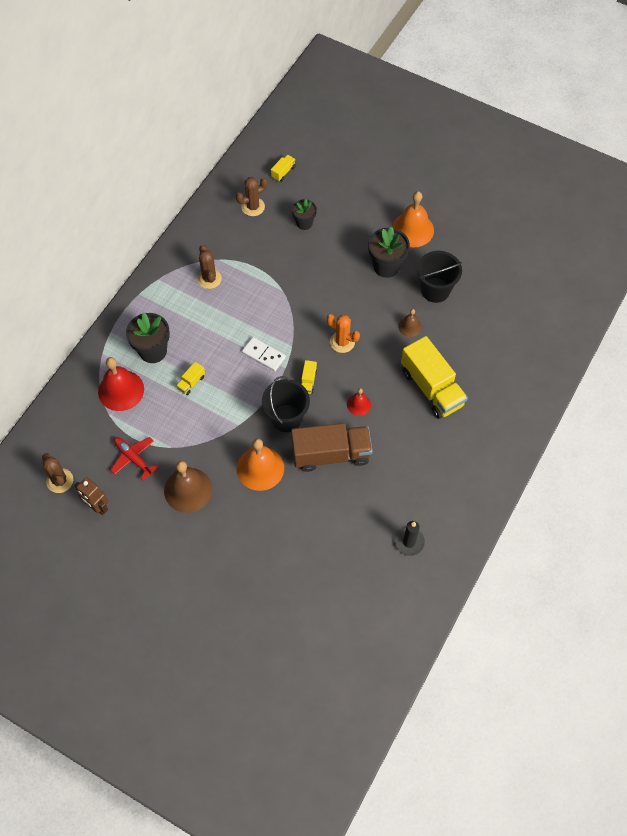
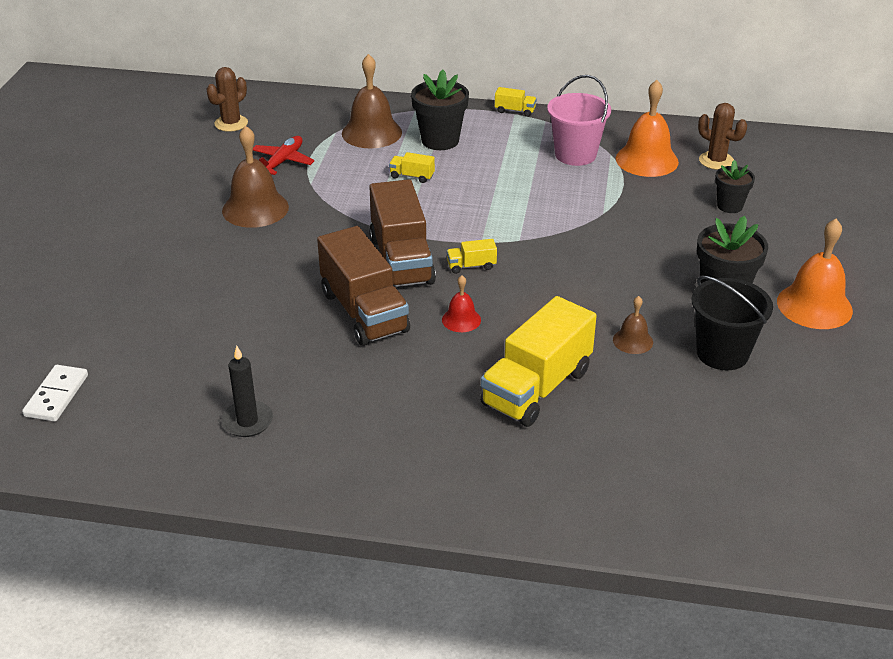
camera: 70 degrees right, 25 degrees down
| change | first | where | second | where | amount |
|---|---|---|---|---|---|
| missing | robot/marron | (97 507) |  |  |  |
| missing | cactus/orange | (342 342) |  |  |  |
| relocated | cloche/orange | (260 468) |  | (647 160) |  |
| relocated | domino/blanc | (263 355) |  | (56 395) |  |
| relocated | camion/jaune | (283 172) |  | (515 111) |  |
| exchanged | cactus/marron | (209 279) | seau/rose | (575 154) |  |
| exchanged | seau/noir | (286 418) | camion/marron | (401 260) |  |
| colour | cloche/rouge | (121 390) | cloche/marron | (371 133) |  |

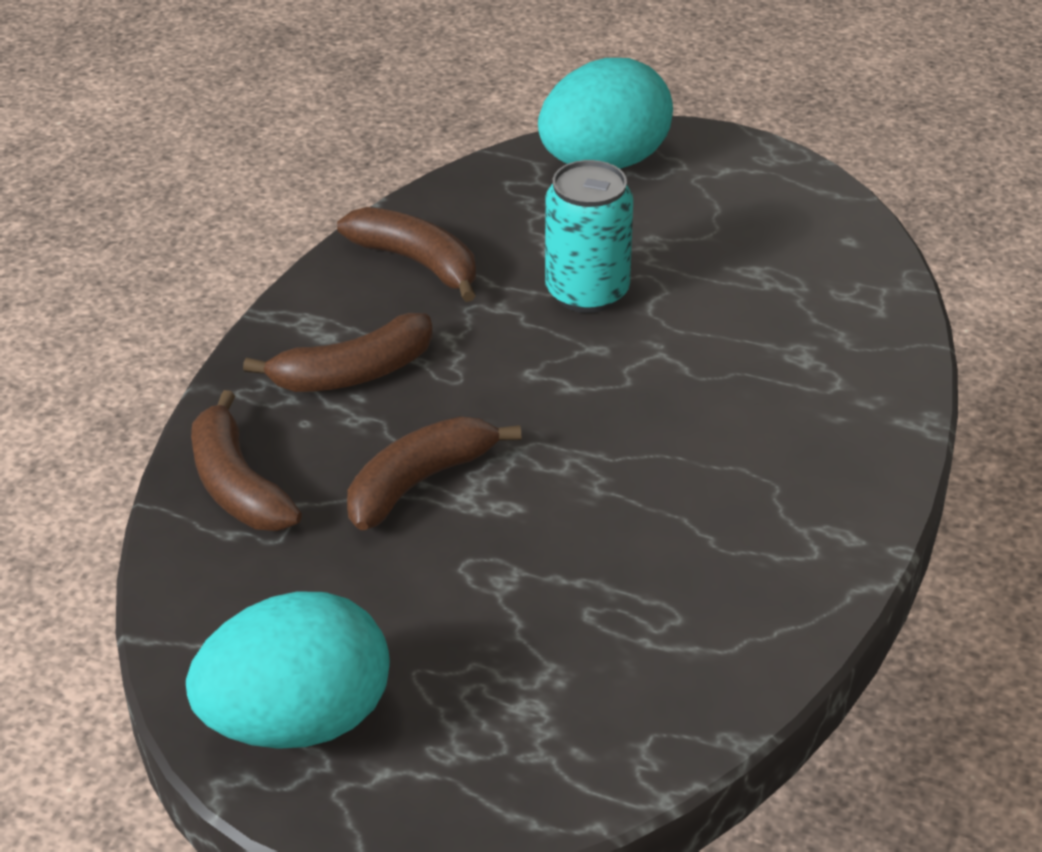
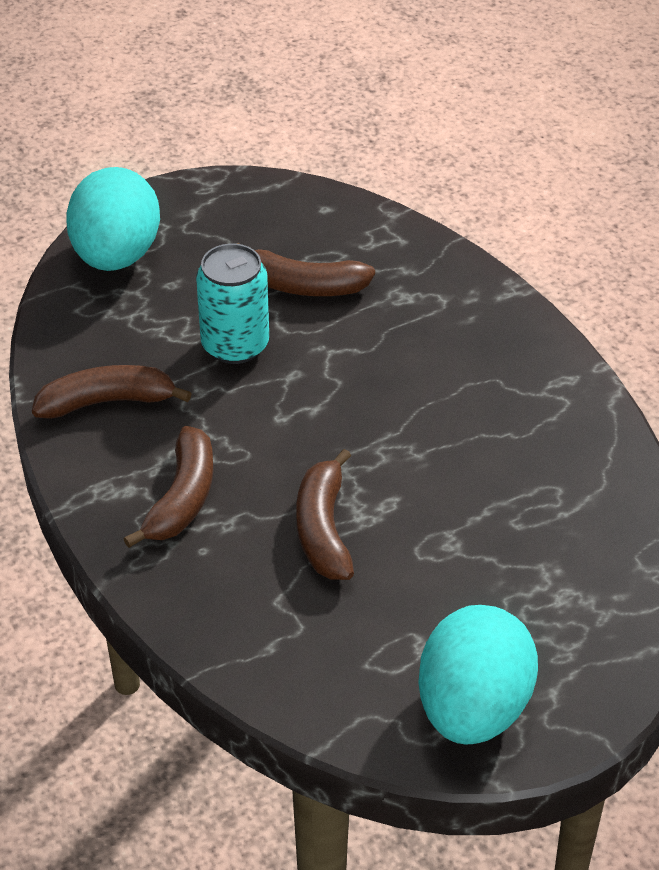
camera: 50 degrees left, 5 degrees up
| change | first | where | second | where | amount |
|---|---|---|---|---|---|
| relocated | banane/marron | (237 485) |  | (303 286) |  |

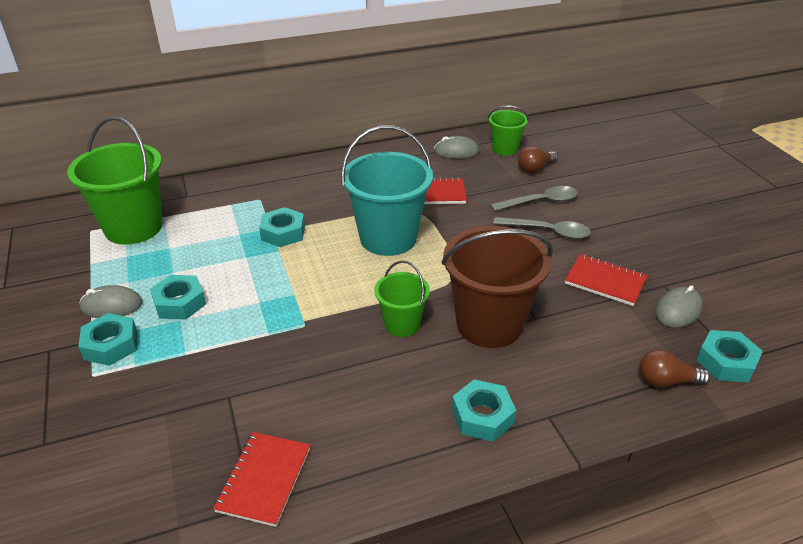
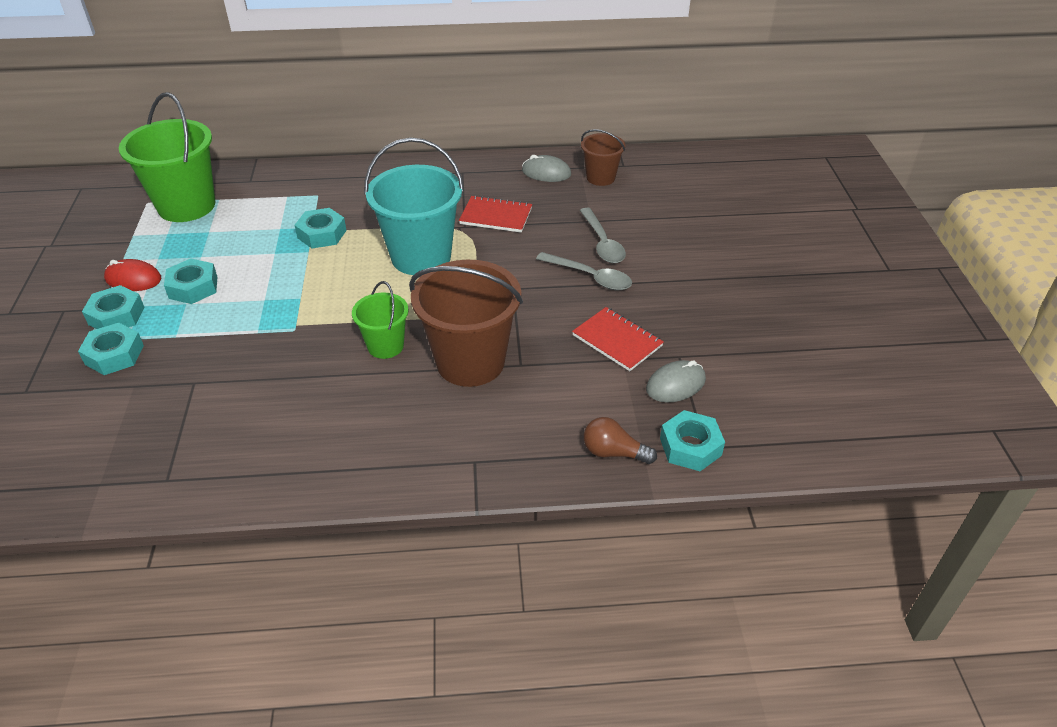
camera: 15 degrees right, 5 degrees up
| change | first | where | second | where | amount |
|---|---|---|---|---|---|
| missing | carnet/rouge | (264 479) |  |  |  |
| missing | ampoule/marron | (535 168) |  |  |  |
| relocated | écrou/turquoise | (482 416) |  | (114 355) |  |
| colour | souris/gris | (111 305) | souris/rouge | (133 279) |  |
| colour | seau/vert | (504 149) | seau/marron | (600 177) |  |
| spun | cuillère/gris | (540 202) |  | (602 243) | 75 degrees clockwise |

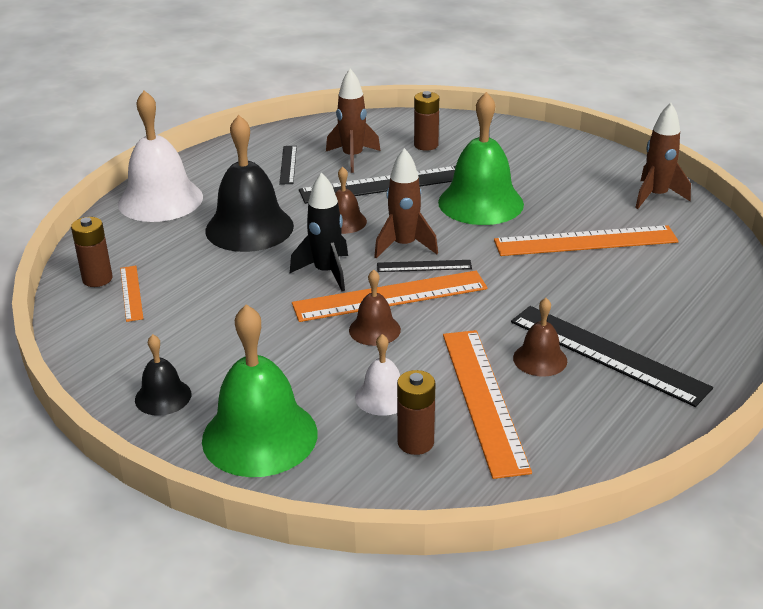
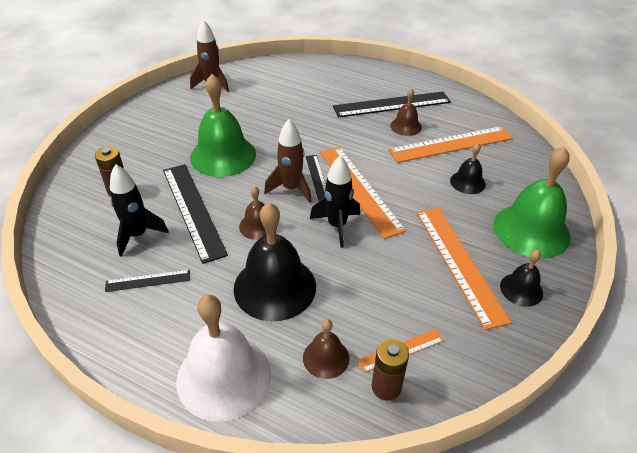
camera: 100 degrees left, 10 degrees up
| change | first | where | second | where | amount |
|---|---|---|---|---|---|
| missing | pile/marron | (415 442) |  |  |  |
| relocated | cloche/marron | (374 329) |  | (326 358) |  |
| relocated | règle/orange | (585 241) |  | (459 263) |  |
| colour | fusée/marron | (352 157) | fusée/noir | (138 235) |  |
| colour | cloche/blanc | (383 397) | cloche/noir | (467 182) |  |
| spun | règle/noir | (607 354) |  | (392 104) | 45 degrees clockwise |

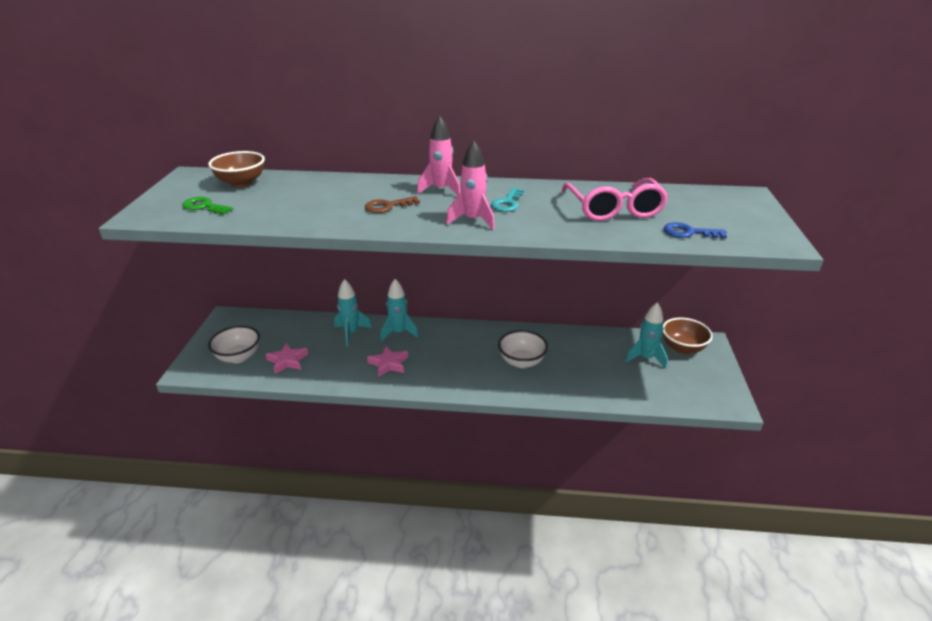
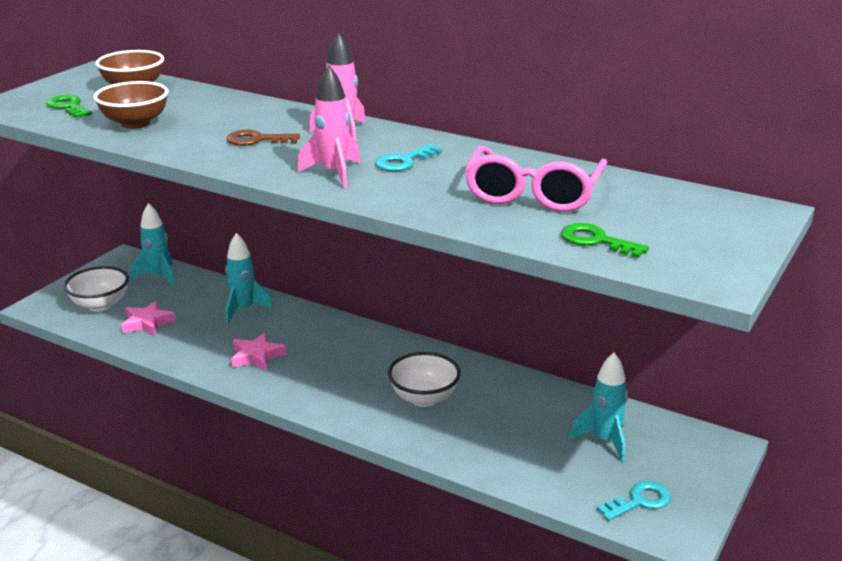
camera: 25 degrees right, 5 degrees down
| change | first | where | second | where | amount |
|---|---|---|---|---|---|
| appeared |  |  | clé/turquoise | (639 501) |  |
| relocated | fusée/turquoise | (399 333) |  | (159 277) |  |
| relocated | bol/marron | (682 348) |  | (135 123) |  |
| colour | clé/bleu | (689 232) | clé/vert | (596 241) |  |

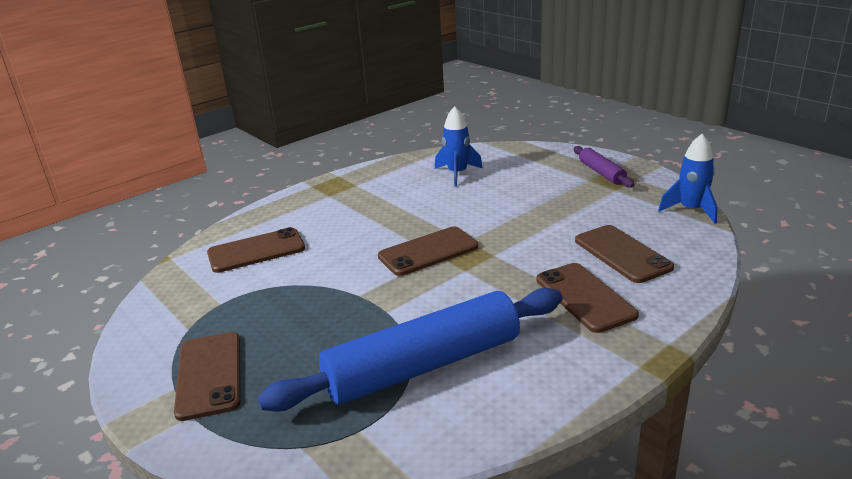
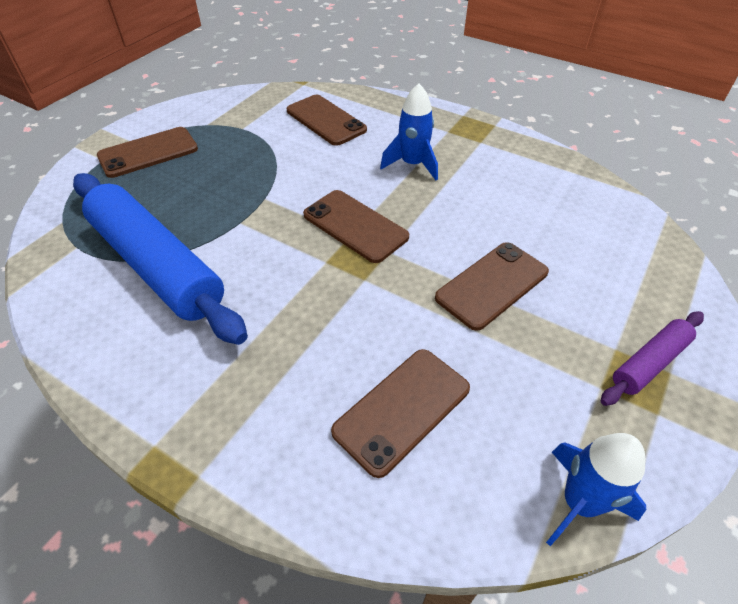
camera: 70 degrees right, 20 degrees up
| change | first | where | second | where | amount |
|---|---|---|---|---|---|
| relocated | fusée/bleu | (457 174) |  | (412 164) |  |
| relocated | téléphone/marron | (585 297) |  | (492 285) |  |

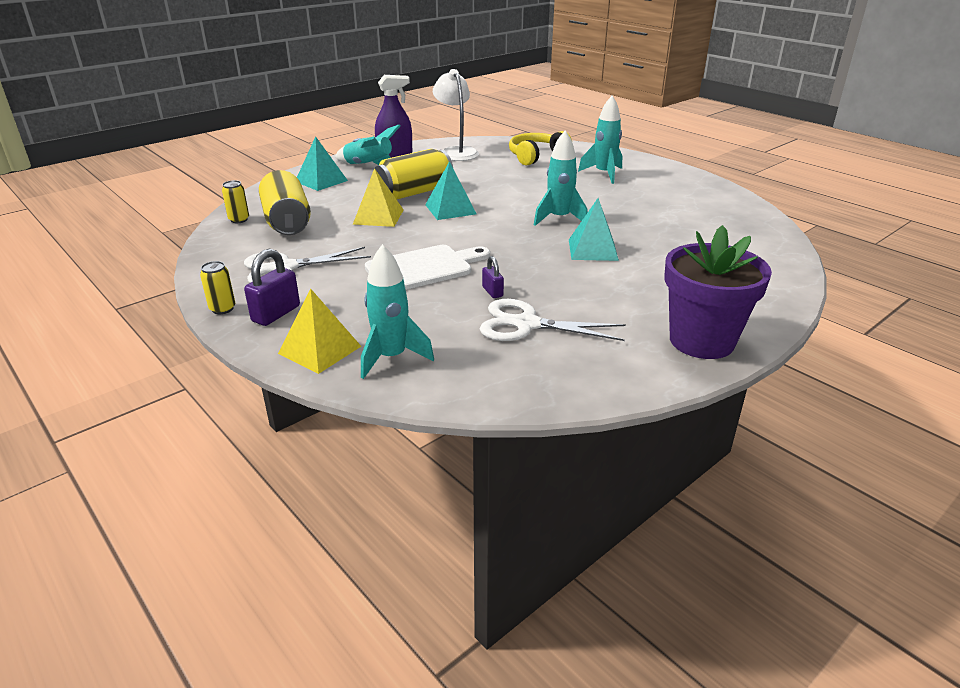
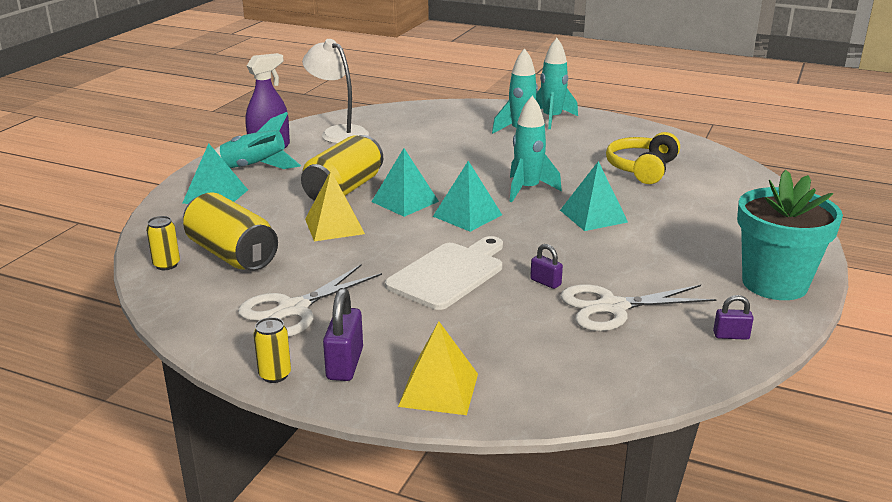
camera: 25 degrees left, 5 degrees down
| change | first | where | second | where | amount |
|---|---|---|---|---|---|
| appeared |  |  | pyramide/turquoise | (467 215) |  |
| appeared |  |  | cadenas/violet | (731 336) |  |
| relocated | fusée/turquoise | (392 357) |  | (552 119) |  |
| relocated | casque audio/jaune | (536 156) |  | (642 169) |  |
| colour | pot de fleurs/violet | (701 341) | pot de fleurs/turquoise | (774 284) |  |

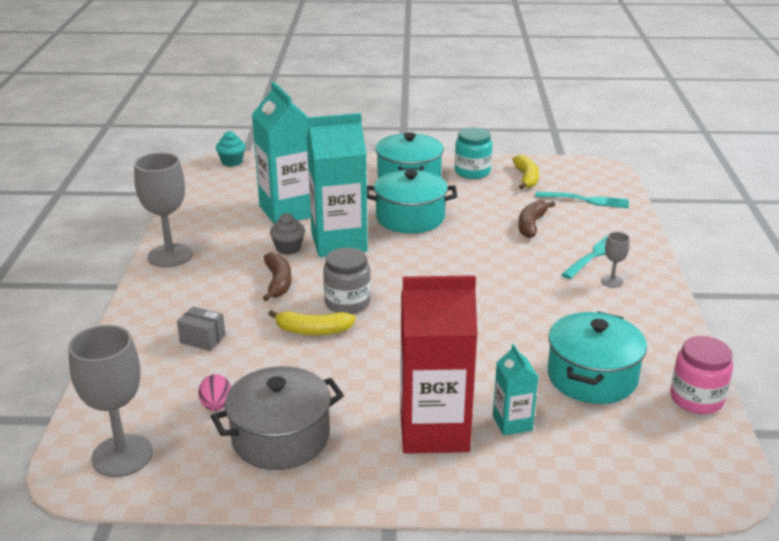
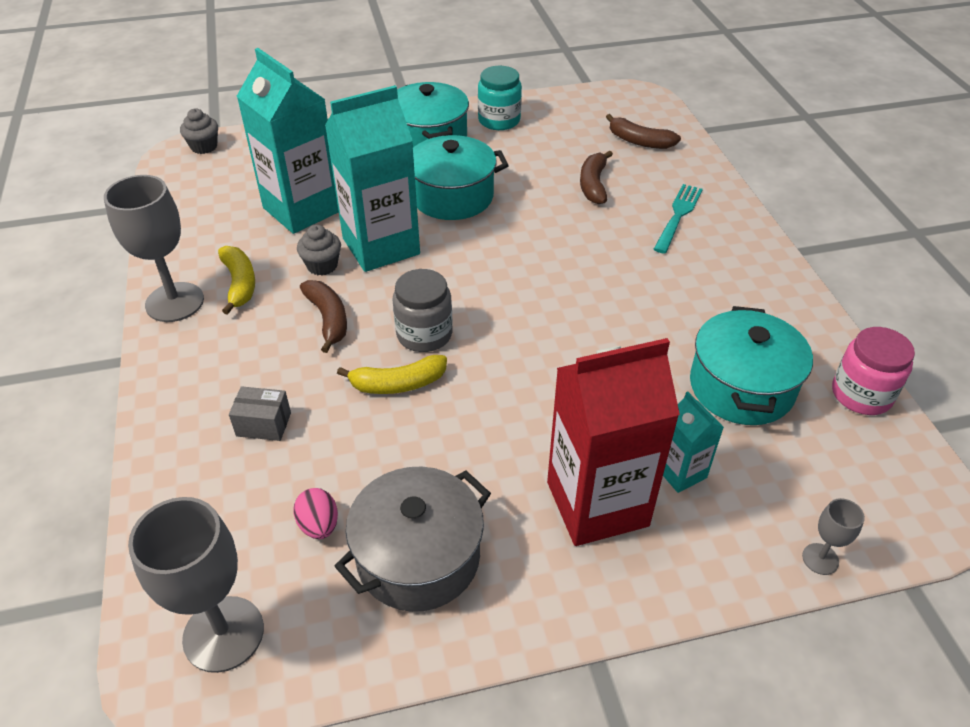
camera: 15 degrees left, 15 degrees up
| change | first | where | second | where | amount |
|---|---|---|---|---|---|
| relocated | banane/jaune | (526 178) |  | (239 284) |  |
| relocated | verre à pied/gris | (612 281) |  | (820 559) |  |
| exchanged | fourchette/turquoise | (586 200) | banane/marron | (639 141) |  |
| colour | muffin/turquoise | (232 162) | muffin/gris | (204 147) |  |

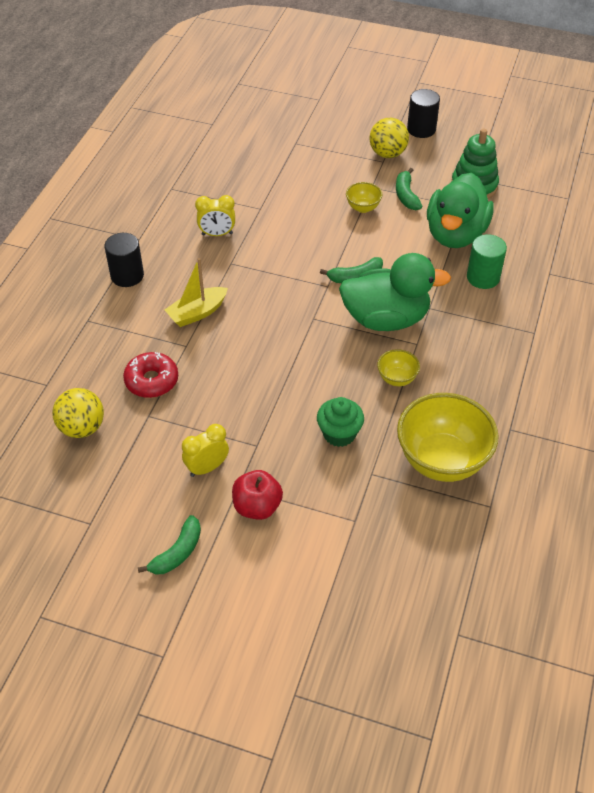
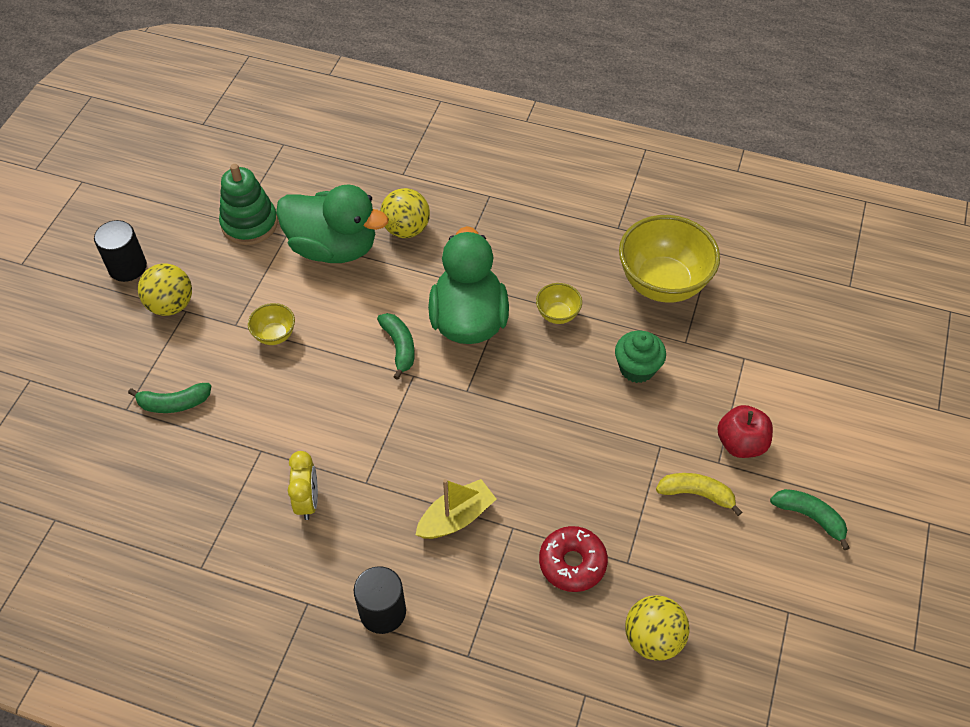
camera: 90 degrees left, 5 degrees up
| change | first | where | second | where | amount |
|---|---|---|---|---|---|
| relocated | banane/vert | (406 195) |  | (174 403) |  |
| exchanged | réveil/jaune | (207 467) | banane/jaune | (696 494) |  |
| exchanged | cylindre/vert | (483 277) | balle/jaune | (406 229) |  |
| spun | bateau/jaune | (197 313) |  | (456 517) | 90 degrees counterclockwise |

